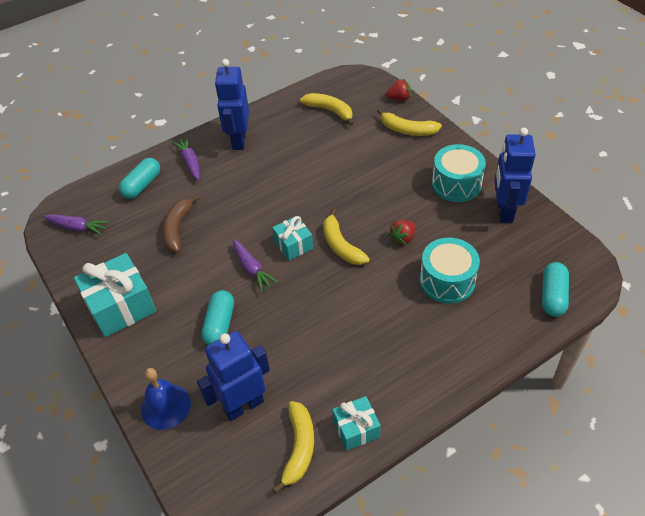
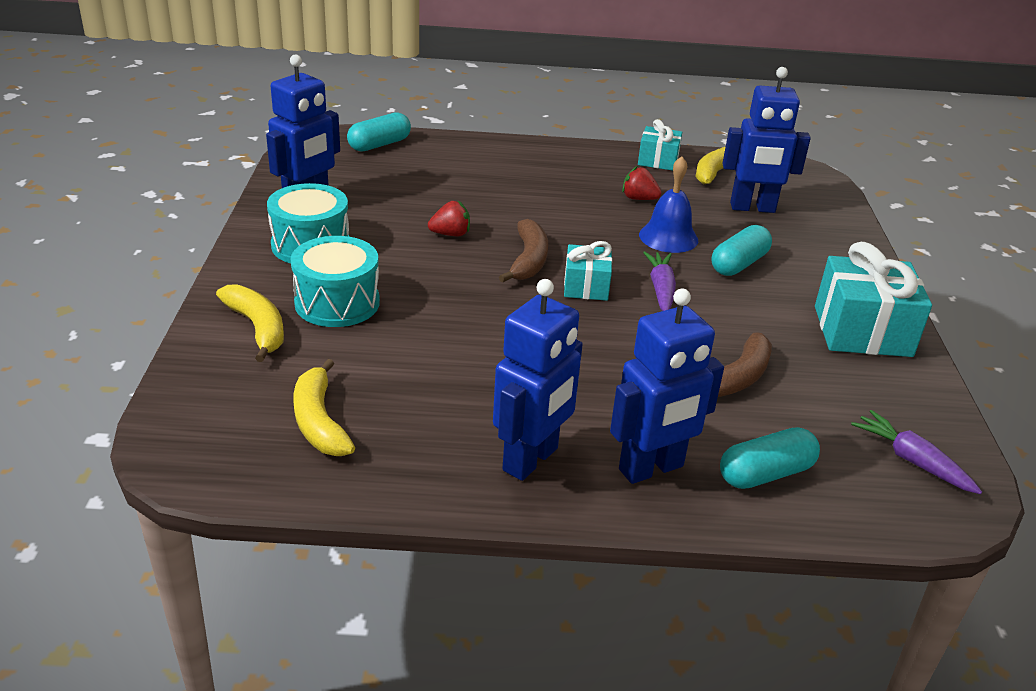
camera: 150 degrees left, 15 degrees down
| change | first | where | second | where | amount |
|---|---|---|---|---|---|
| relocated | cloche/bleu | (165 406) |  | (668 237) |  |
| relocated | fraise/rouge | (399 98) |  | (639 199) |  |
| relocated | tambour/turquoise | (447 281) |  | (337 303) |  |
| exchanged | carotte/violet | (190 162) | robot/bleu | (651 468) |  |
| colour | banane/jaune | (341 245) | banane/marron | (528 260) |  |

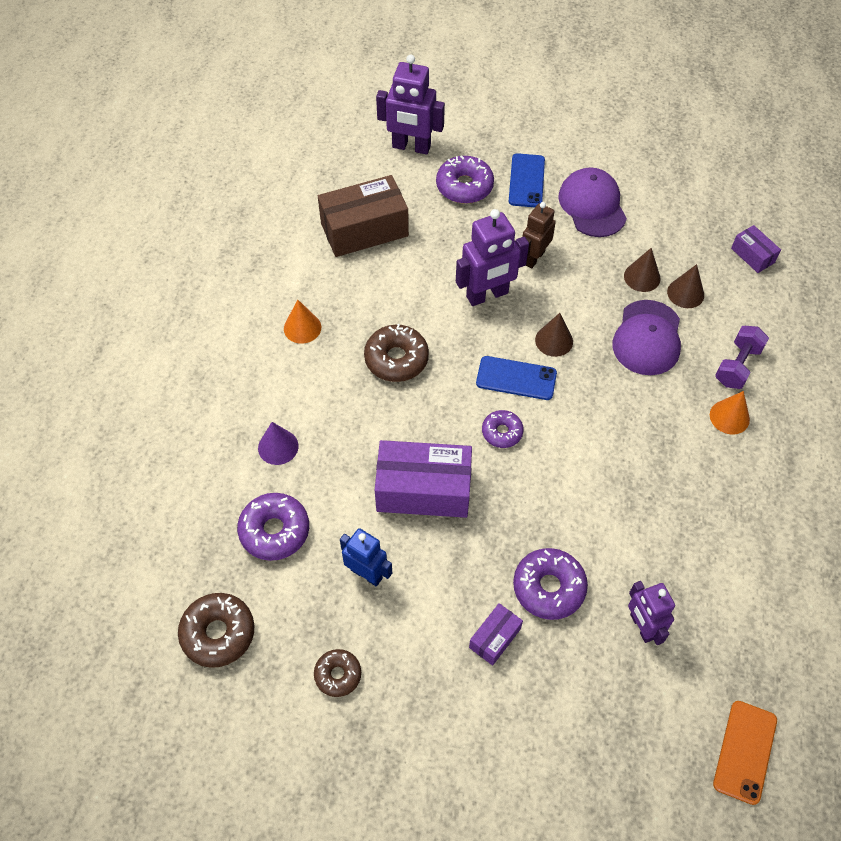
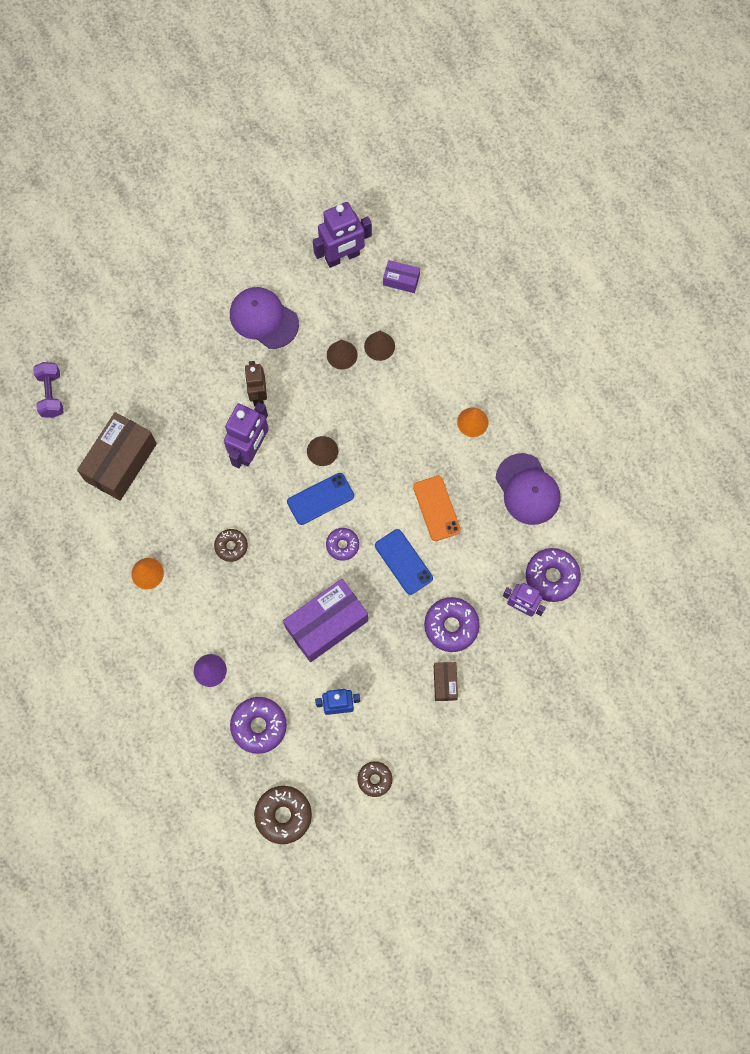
camera: 40 degrees left, 15 degrees up
| change | first | where | second | where | amount |
|---|---|---|---|---|---|
| relocated | robot/violet | (411 147) |  | (342 257) |  |
| relocated | beignet/violet | (464 186) |  | (551 576) |  |
| relocated | téléphone/bleu | (526 181) |  | (403 562) |  |
| relocated | casquette/violet | (647 338) |  | (527 489) |  |
| relocated | téléphone/orange | (745 752) |  | (436 508) |  |
| relocated | haltère/violet | (737 366) |  | (51 394) |  |
| colour | boîte/violet | (495 638) | boîte/marron | (445 683) |  |
| size | beignet/marron | (396 359) |  | (231 546) | x0.62 |

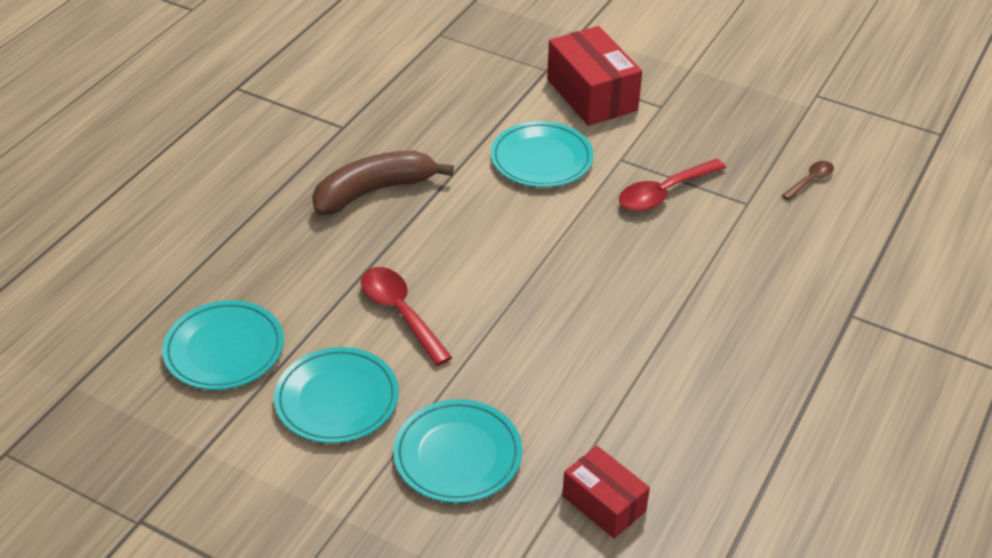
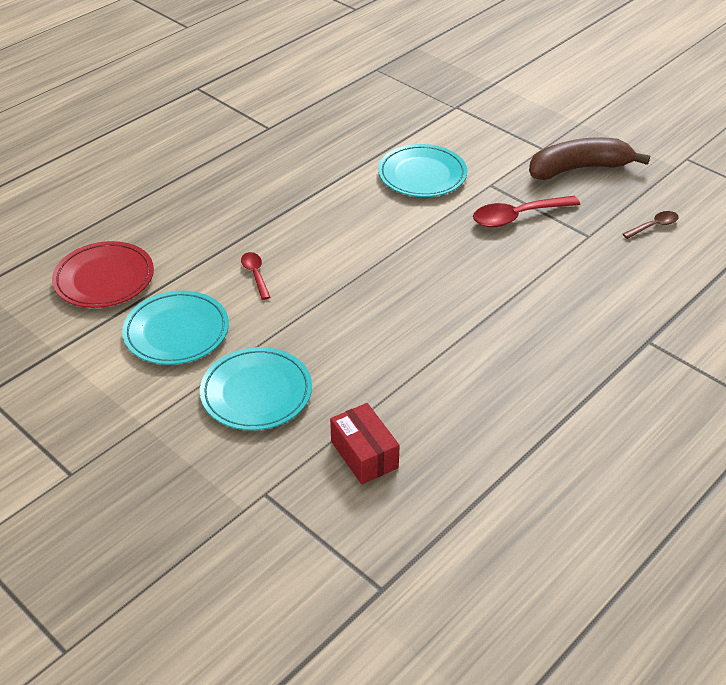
camera: 15 degrees right, 0 degrees up
| change | first | where | second | where | amount |
|---|---|---|---|---|---|
| missing | boîte/rouge | (591 95) |  |  |  |
| relocated | banane/marron | (374 191) |  | (579 168) |  |
| colour | assiette/turquoise | (224 349) | assiette/rouge | (104 279) |  |
| size | cuillère/rouge | (400 313) |  | (255 274) | x0.56 |

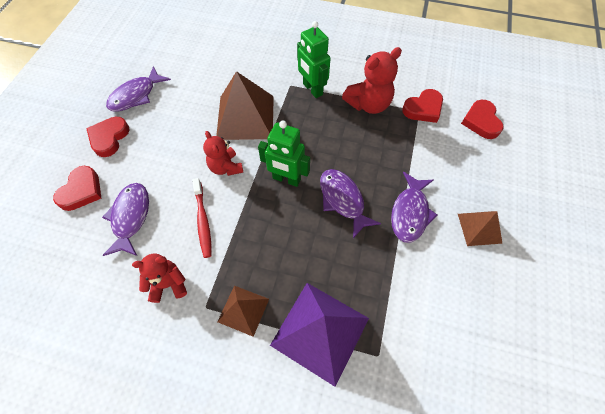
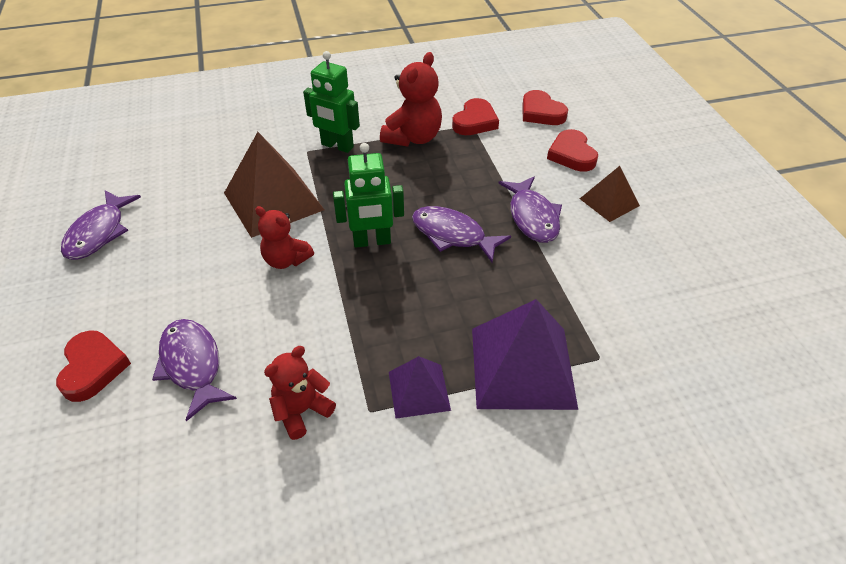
camera: 30 degrees left, 15 degrees down
| change | first | where | second | where | amount |
|---|---|---|---|---|---|
| missing | brosse à dents/rouge | (203 220) |  |  |  |
| relocated | cœur/rouge | (109 138) |  | (572 155) |  |
| colour | pyramide/marron | (243 310) | pyramide/violet | (419 391) |  |

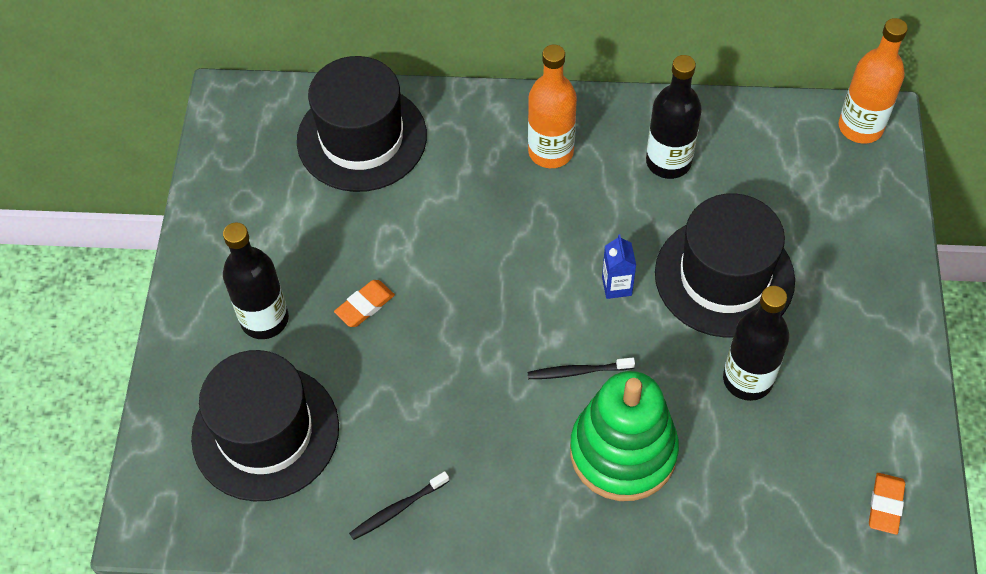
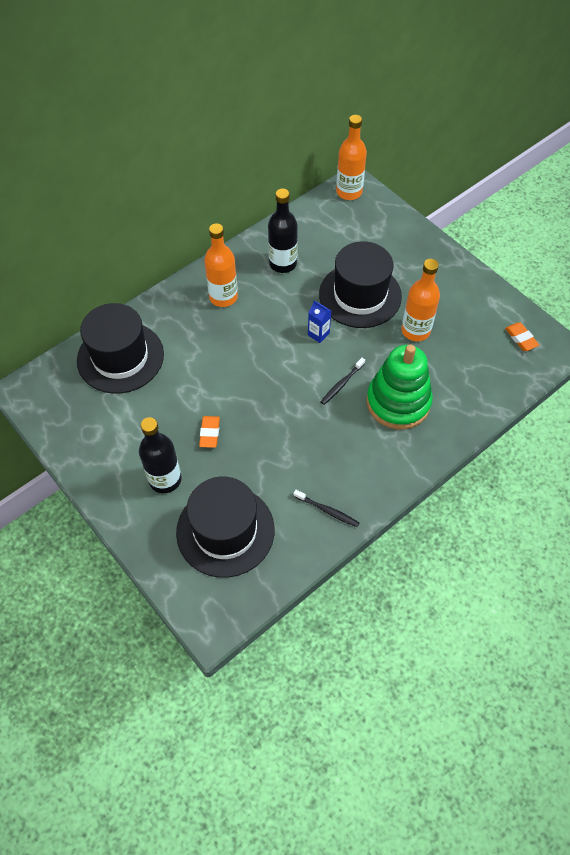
camera: 45 degrees left, 0 degrees up
| change | first | where | second | where | amount |
|---|---|---|---|---|---|
| colour | bouteille/noir | (747 379) | bouteille/orange | (415 331) |  |
| spun | brosse à dents/noir | (397 509) |  | (327 511) | 75 degrees counterclockwise |

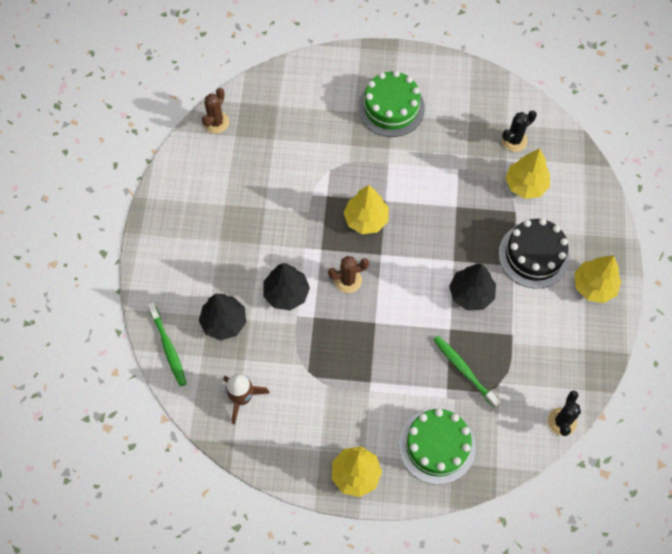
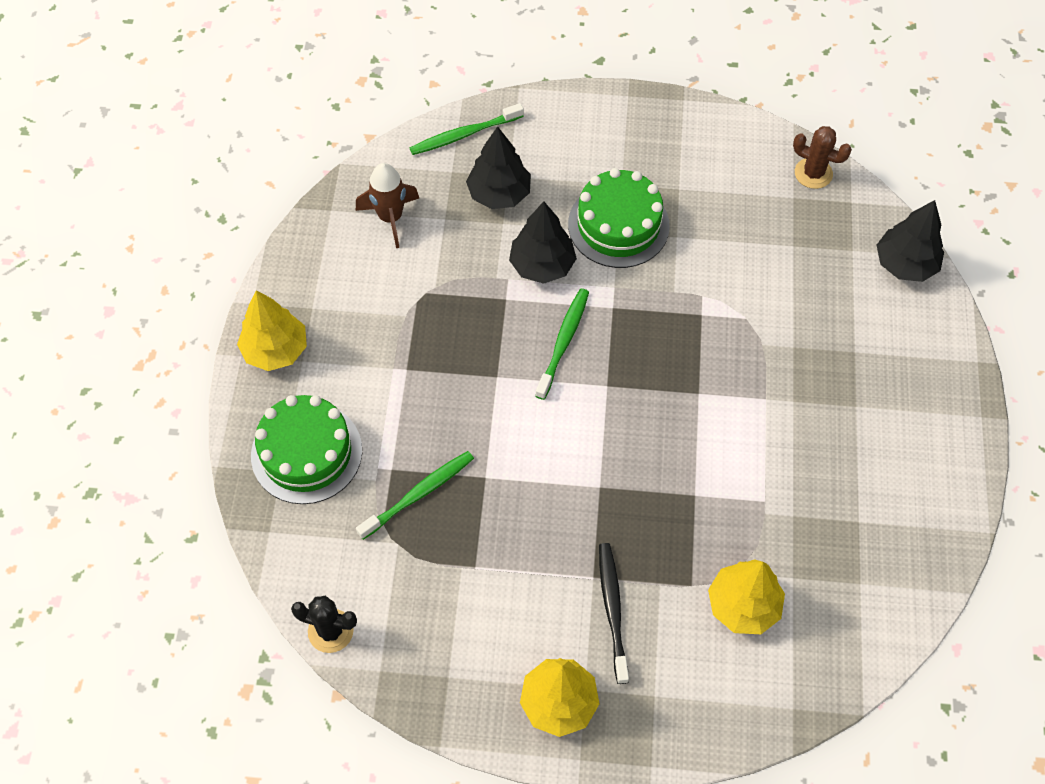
camera: 90 degrees right, 5 degrees down
| change | first | where | second | where | amount |
|---|---|---|---|---|---|
| missing | arbre/jaune | (366 219) |  |  |  |
| missing | cactus/noir | (514 140) |  |  |  |
| relocated | gâteau/vert | (391 108) |  | (618 225) |  |
| relocated | arbre/noir | (471 294) |  | (905 264) |  |
| exchanged | cactus/marron | (348 280) | brosse à dents/vert | (563 342) |  |
| exchanged | gâteau/noir | (534 255) | brosse à dents/noir | (612 609) |  |

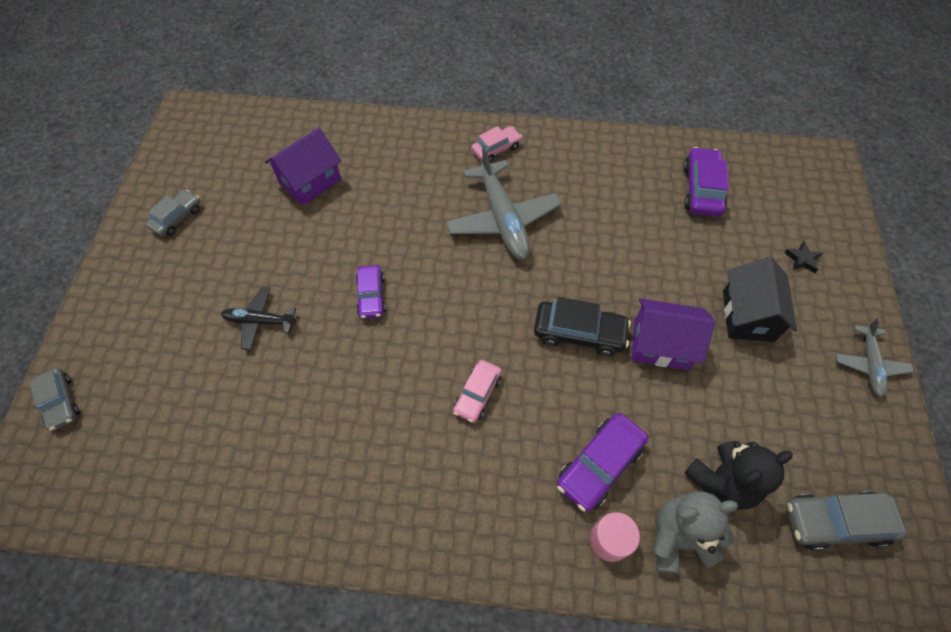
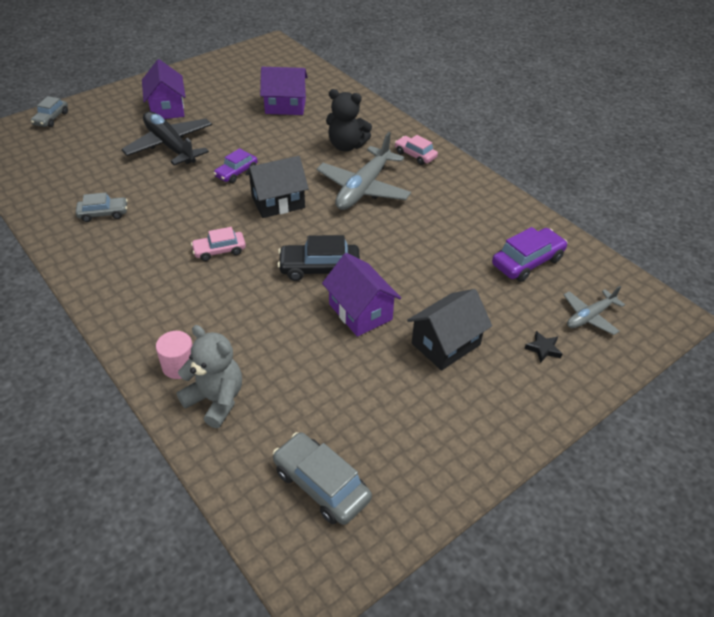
camera: 45 degrees right, 15 degrees down
| change | first | where | second | where | amount |
|---|---|---|---|---|---|
| missing | voiture/violet | (599 465) |  |  |  |
| appeared |  |  | maison/violet | (167 108) |  |
| appeared |  |  | maison/noir | (278 202) |  |
| relocated | voiture/gris | (177 218) |  | (103 214) |  |
| relocated | ours en peluche/noir | (722 481) |  | (346 146) |  |
| relocated | avion/gris | (869 364) |  | (589 316) |  |
| spun | voiture/rose | (496 149) |  | (415 155) | 150 degrees counterclockwise |
| spun | voiture/noir | (579 333) |  | (319 268) | 120 degrees clockwise |
| size | avion/noir | (259 321) |  | (170 146) | x1.81 |

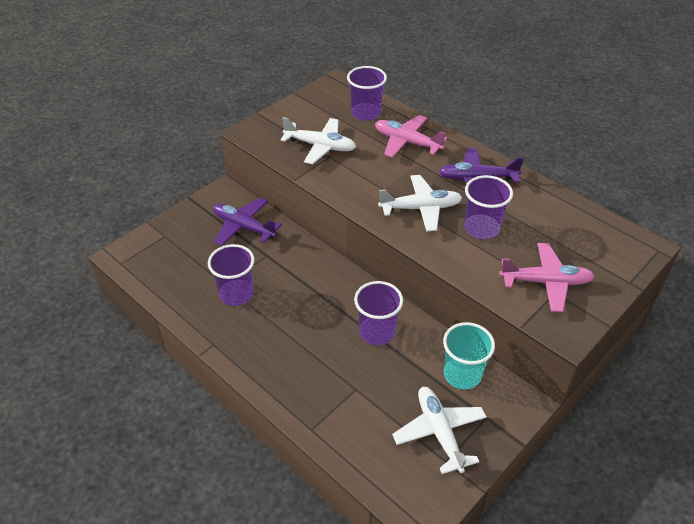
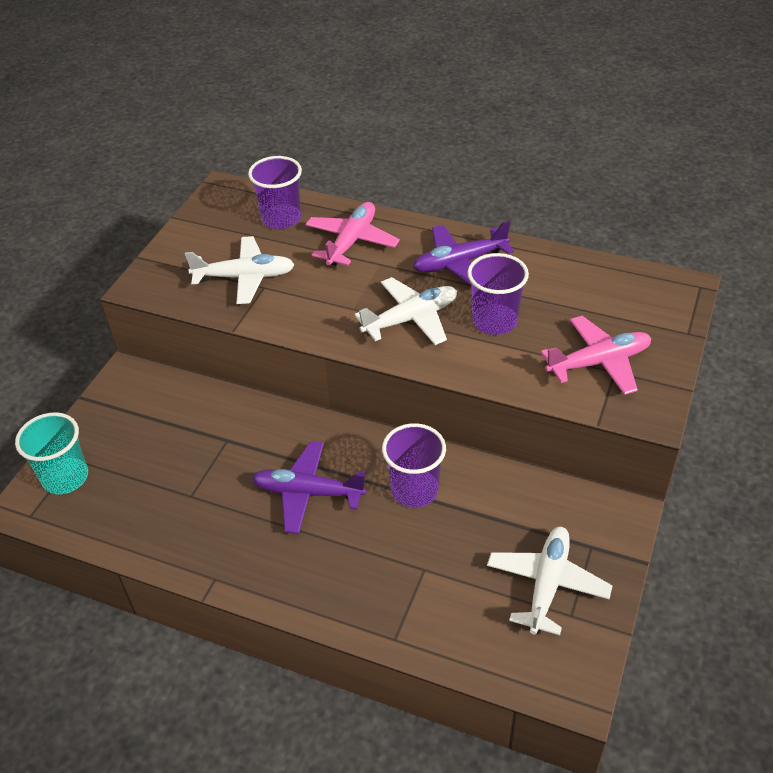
camera: 20 degrees left, 0 degrees up
| change | first | where | second | where | amount |
|---|---|---|---|---|---|
| missing | gobelet/violet | (236 294) |  |  |  |
| relocated | avion/violet | (243 227) |  | (307 493) |  |
| relocated | gobelet/turquoise | (462 374) |  | (65 477) |  |
| spun | avion/rose | (407 142) |  | (351 241) | 105 degrees clockwise |
| spun | avion/blanc | (439 432) |  | (547 584) | 60 degrees clockwise |

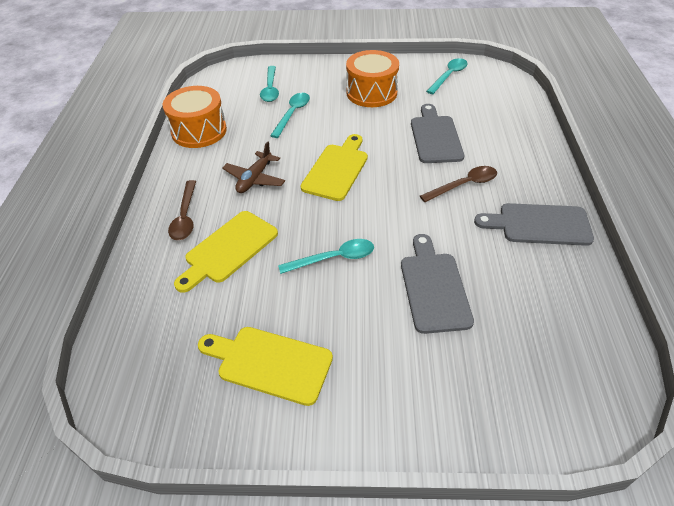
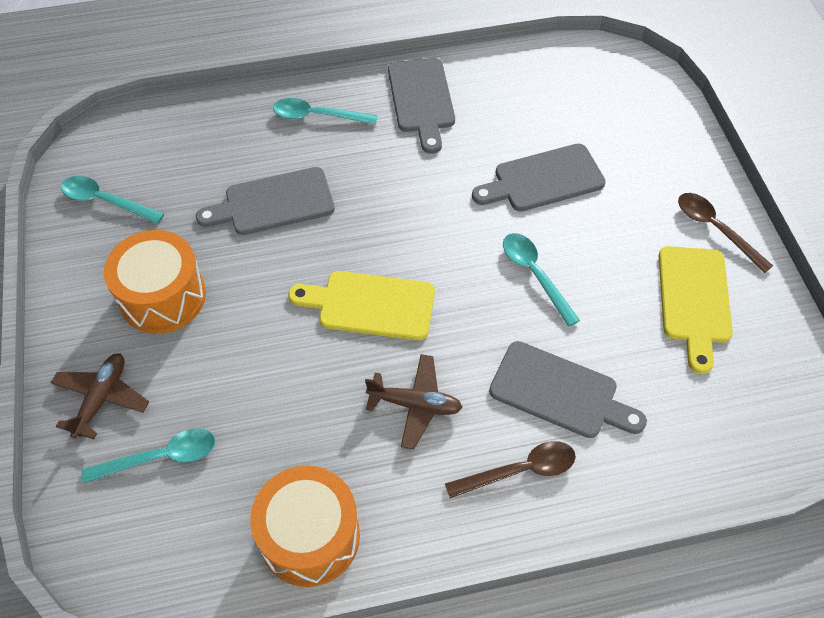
camera: 105 degrees left, 10 degrees up
| change | first | where | second | where | amount |
|---|---|---|---|---|---|
| appeared |  |  | avion/marron | (101 398) |  |
| relocated | cuillère/turquoise | (292 114) |  | (317 116) |  |
| relocated | cuillère/marron | (464 185) |  | (715 229) |  |
| colour | planche à découper/jaune | (228 249) | planche à découper/gris | (559 392) |  |

